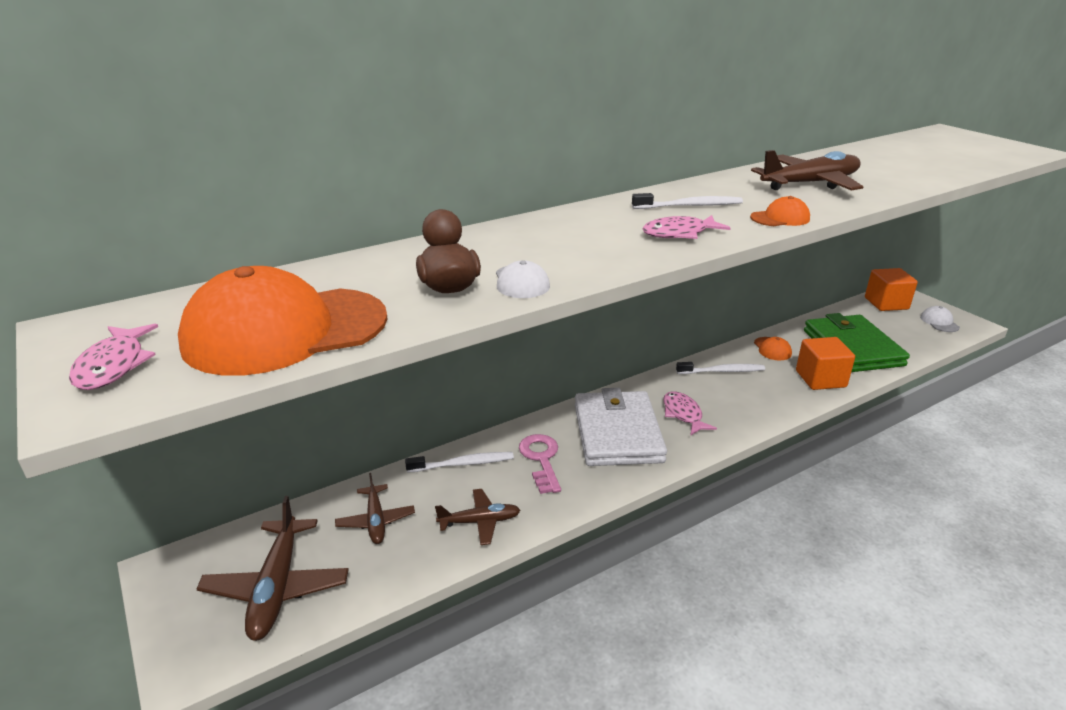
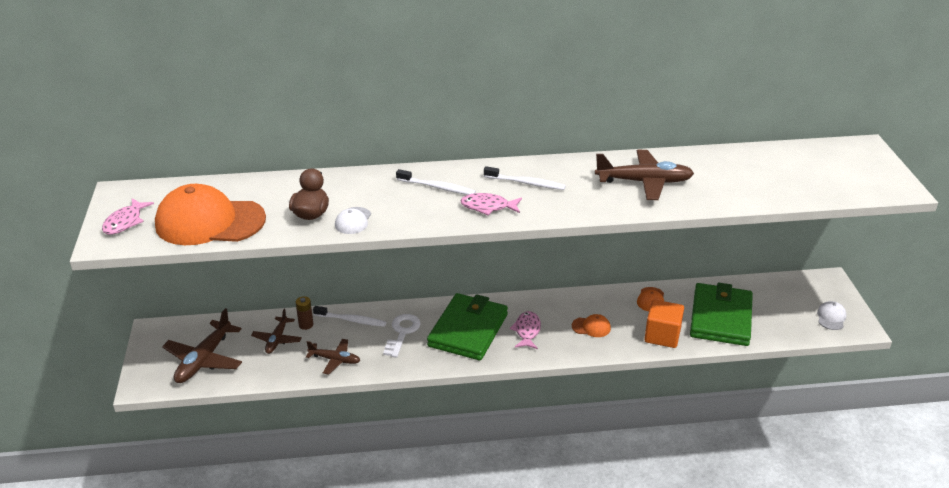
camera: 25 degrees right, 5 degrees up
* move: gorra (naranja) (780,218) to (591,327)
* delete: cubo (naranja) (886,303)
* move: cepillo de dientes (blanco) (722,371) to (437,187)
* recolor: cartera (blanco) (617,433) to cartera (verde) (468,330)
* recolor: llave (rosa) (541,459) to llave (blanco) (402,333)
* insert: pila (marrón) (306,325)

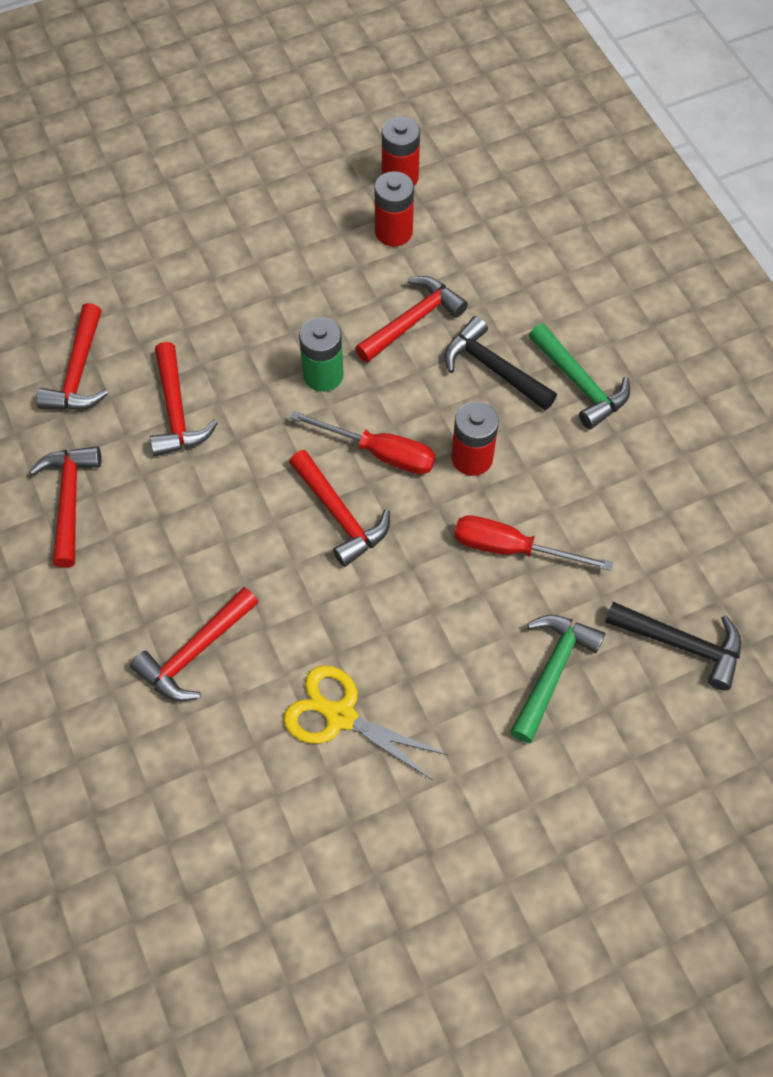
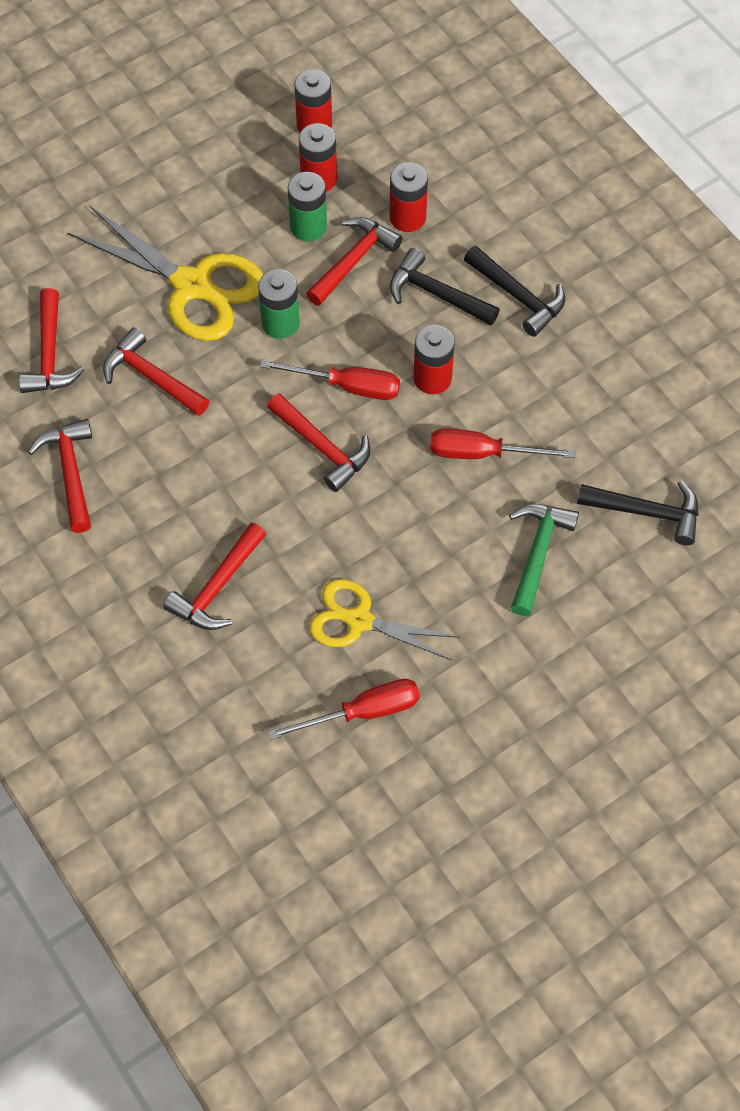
camera: 10 degrees left, 0 degrees up
* recolor: martillo (verde) (580,384) to martillo (negro) (518,296)
* rotate: martillo (rojo) (177,412) = (151,377) 150 degrees clockwise
* insert: pila (rojo) (407,217)
* insert: pila (verde) (308,227)
* insert: tijeras (amarillo) (192,285)
* insert: destornillador (rojo) (362,712)

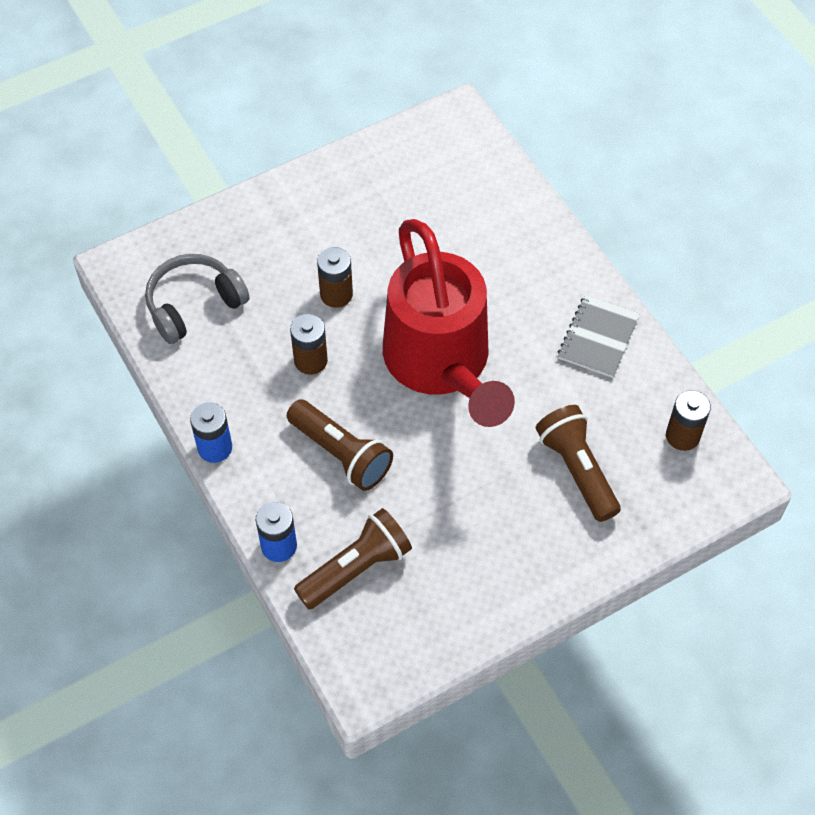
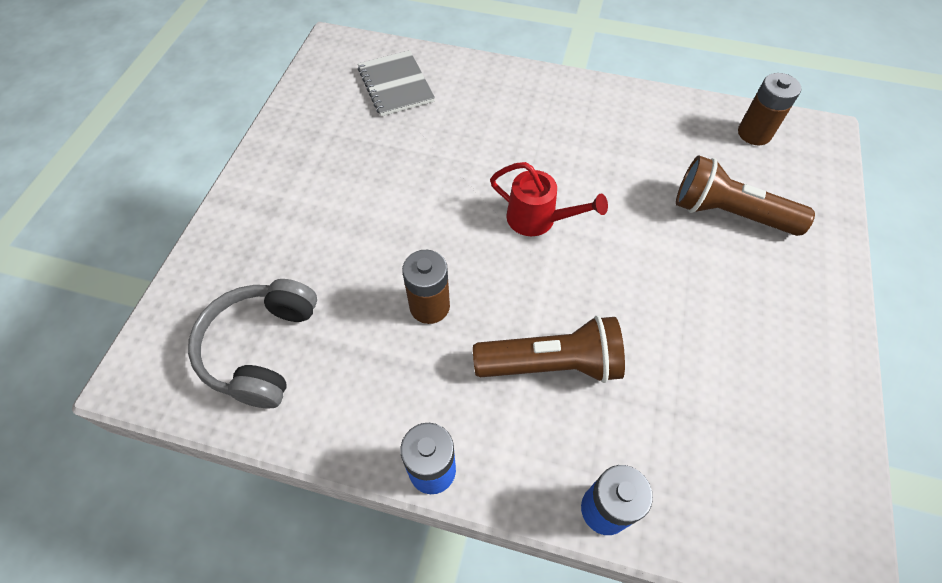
camera: 45 degrees left, 0 degrees up
* resize: regadera (rojo) (441,364) = (538,219) x0.41
* delete: pila (marrón) (336,294)
* move: cuaderno (gris) (598,338) to (396,85)
* delete: lámpara de mano (marrón) (356,568)

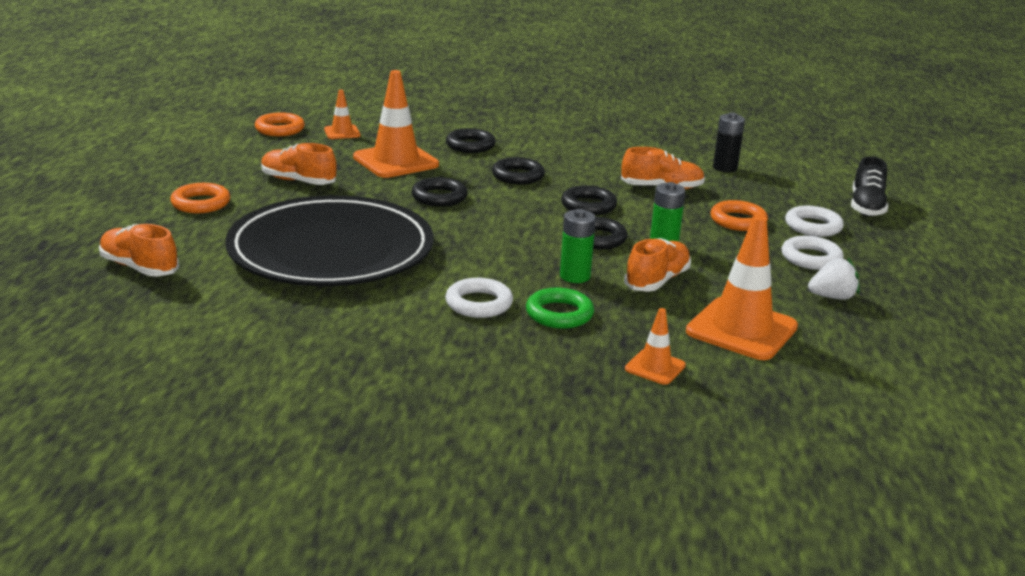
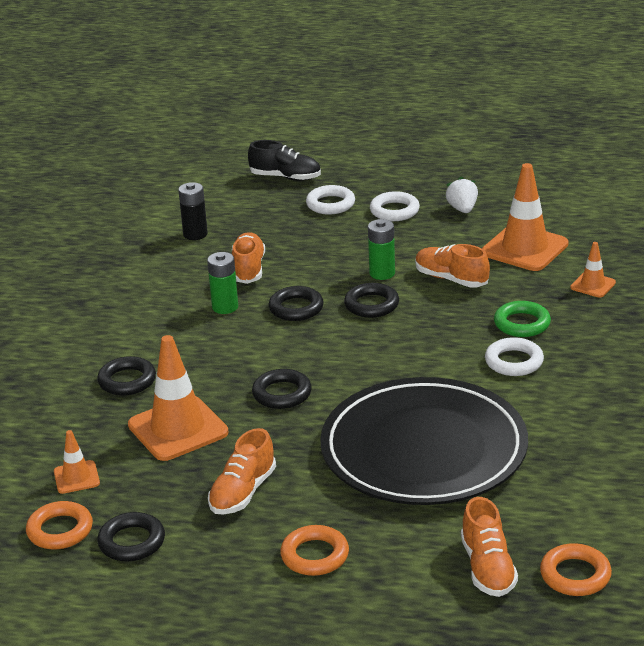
camera: 85 degrees left, 5 degrees up
* move: anillo (negro) (518,176) to (132,542)
* move: anillo (naranja) (738,221) to (575,575)
* move: pila (verde) (575,276) to (225,307)
* rotate: zapato (naranja) (139,267) = (488,568) 45 degrees counterclockwise

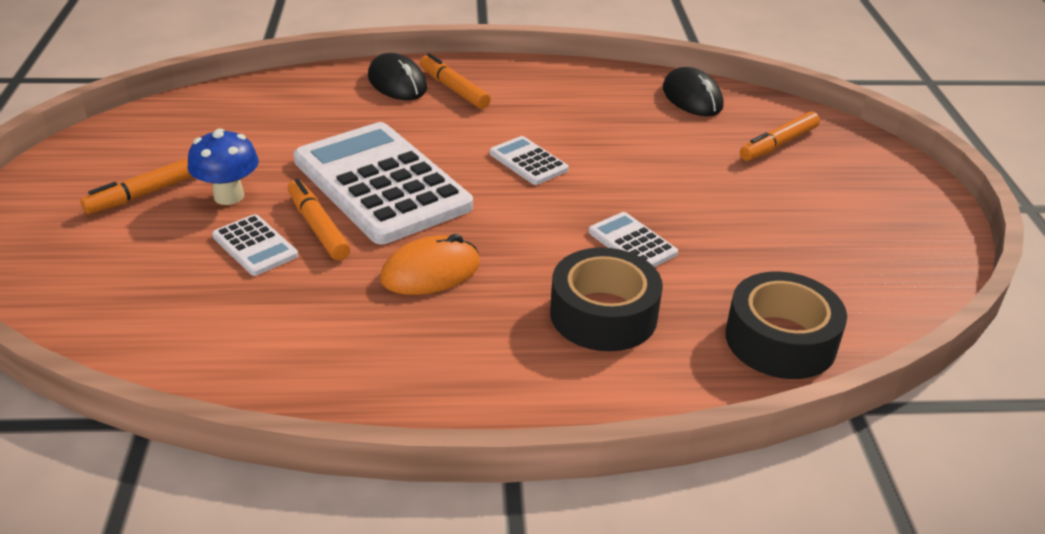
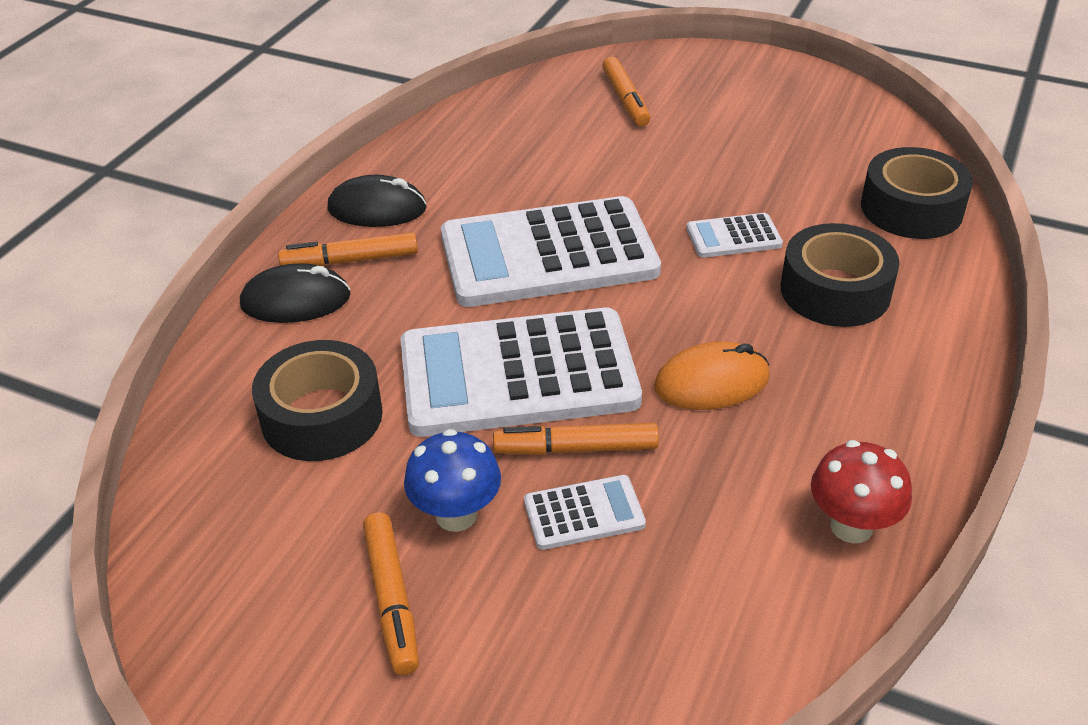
camera: 60 degrees left, 5 degrees up
* move: ratón (negro) (692,98) to (377,209)
* resize: calculadora (blanco) (528,161) = (548,254) x2.31
* rotate: ratón (naranja) (430,272) = (711,382) 75 degrees clockwise
* insert: cinta adhesiva (negro) (322,416)
* insert: seta (rojo) (851,526)

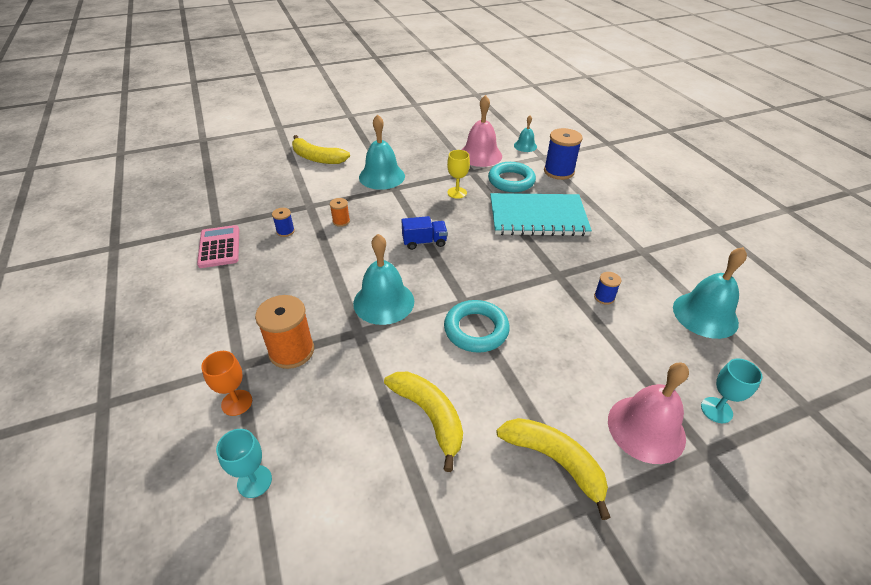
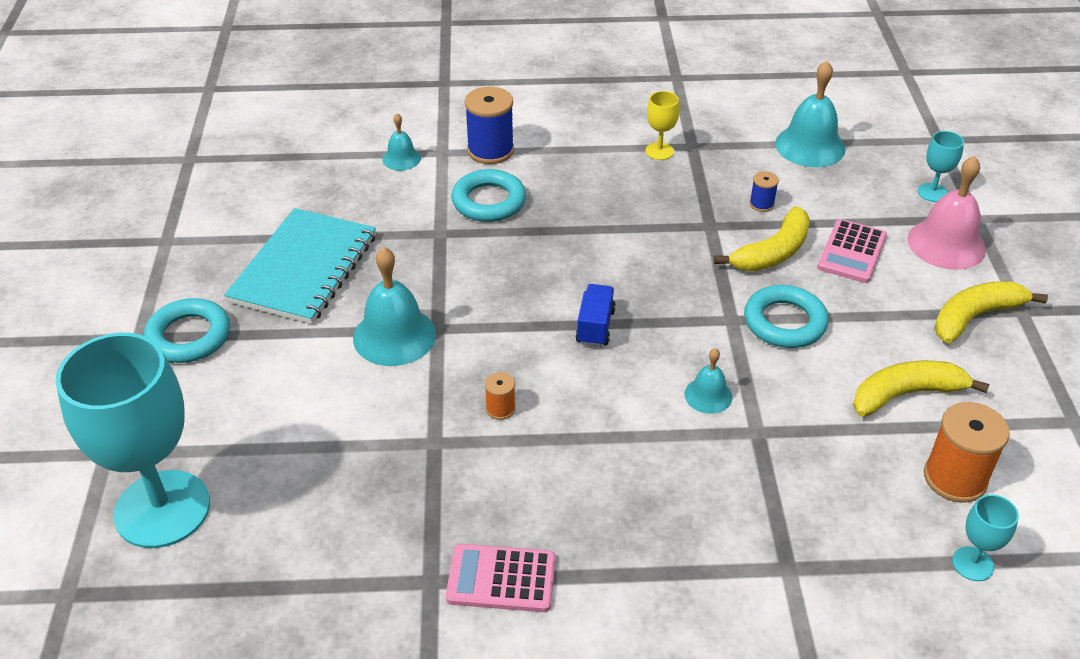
camera: 70 degrees left, 0 degrees up
* delete: campana (rosa) (480,155)
* move: plátano (amarillo) (317,158) to (772,252)
* move: copa (amarillo) (457,193) to (659,151)
* move: cuaderno (turquesa) (537,217) to (304,268)
* delete: carrete (azul) (285,231)
* resize: campana (turquesa) (383,302) = (708,395) x0.55
* move: carrete (naranja) (291,351) to (955,478)
* delete: copa (naranja) (237,402)
* insert: calculadora (rosa) (852,252)
* insert: anillo (turquesa) (189,336)
* insert: copa (turquesa) (162,509)

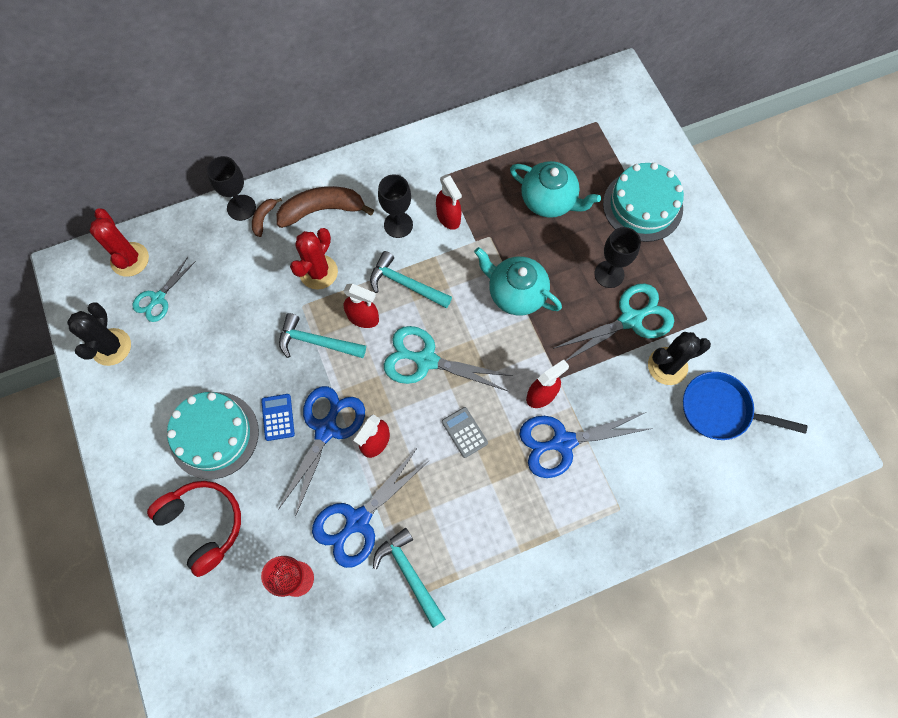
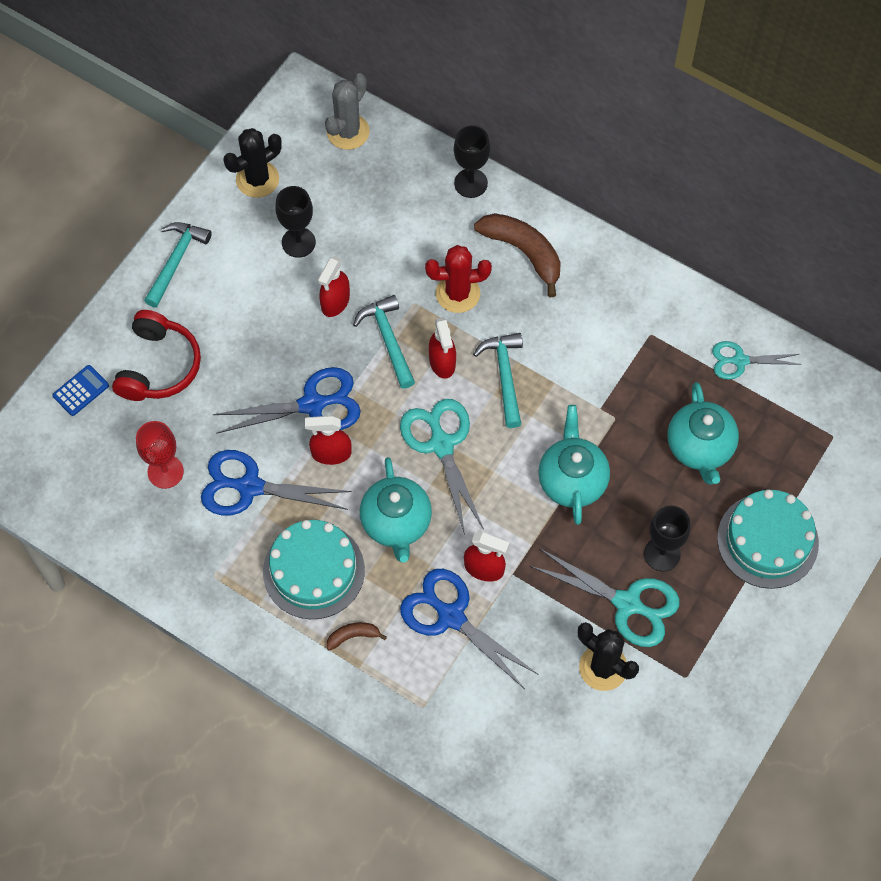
camera: 55 degrees right, 5 degrees down
* move: copa (negro) (398,225) to (298,242)
* move: pulverizador (rojo) (448,217) to (335,302)
* move: plátano (marrón) (264,218) to (353,636)
* recolor: cactus (rojo) (130,259) to cactus (gris) (348,132)
* move: tijeras (turquesa) (158,298) to (740,361)
* delete: sartén (azul) (720,410)
* move: tarta (turquesa) (214,435) to (314,570)
* move: calculadora (azul) (278,417) to (81,391)
* replace: calculadora (gris) (464,432) to tetera (turquesa) (396,523)
* move: martillo (turquesa) (409,574) to (176,261)

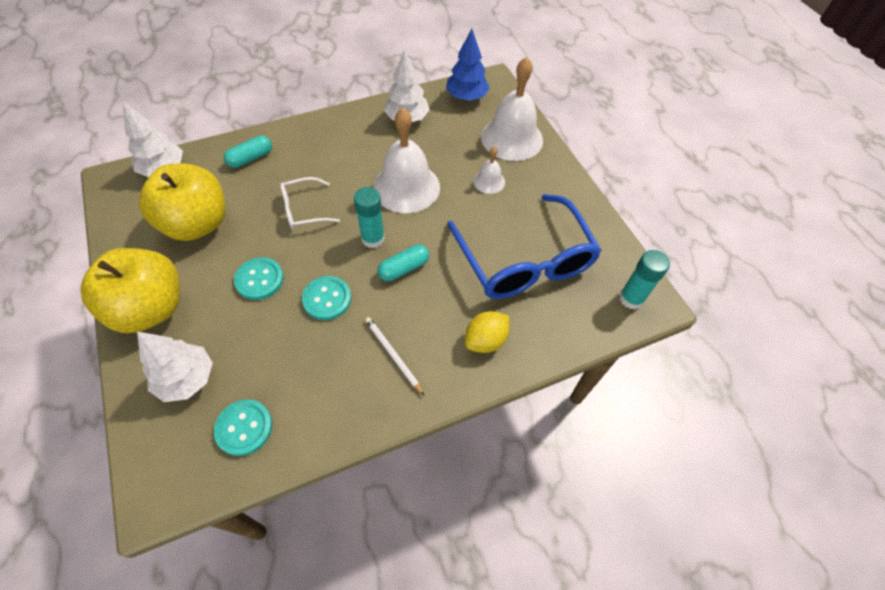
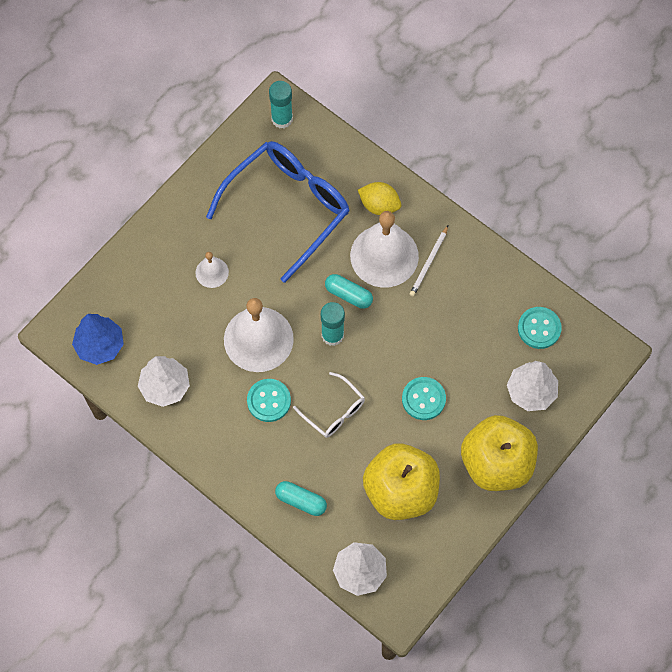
camera: 115 degrees left, 10 degrees up
* move: campana (blanco) (512,138) to (384,256)
* move: botón (turquesa) (327,299) to (269,401)

